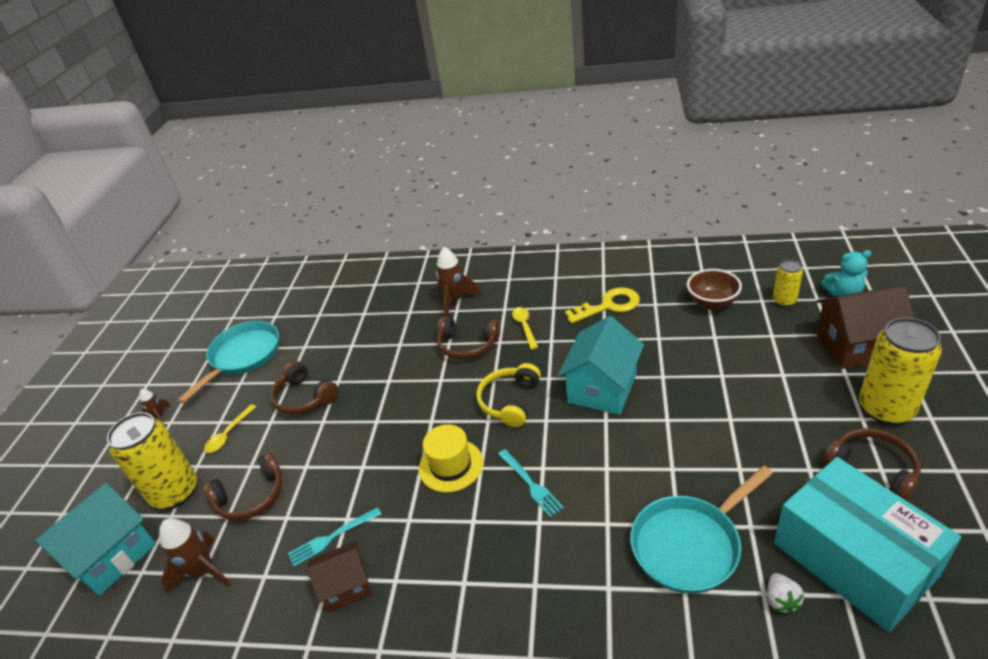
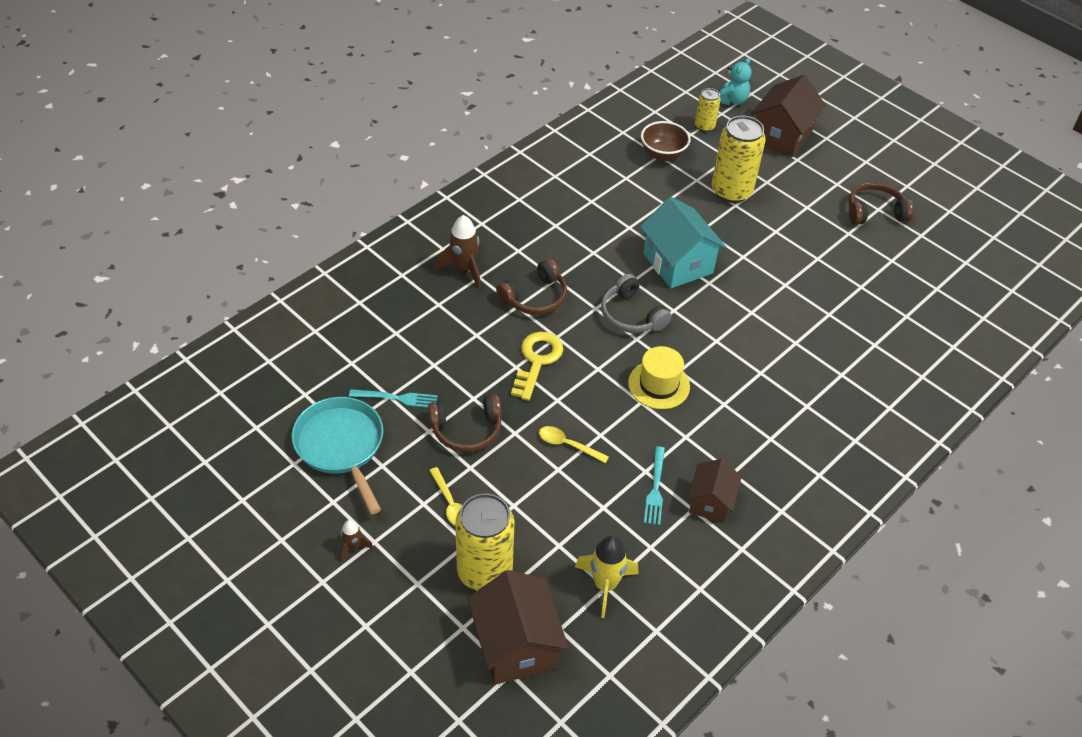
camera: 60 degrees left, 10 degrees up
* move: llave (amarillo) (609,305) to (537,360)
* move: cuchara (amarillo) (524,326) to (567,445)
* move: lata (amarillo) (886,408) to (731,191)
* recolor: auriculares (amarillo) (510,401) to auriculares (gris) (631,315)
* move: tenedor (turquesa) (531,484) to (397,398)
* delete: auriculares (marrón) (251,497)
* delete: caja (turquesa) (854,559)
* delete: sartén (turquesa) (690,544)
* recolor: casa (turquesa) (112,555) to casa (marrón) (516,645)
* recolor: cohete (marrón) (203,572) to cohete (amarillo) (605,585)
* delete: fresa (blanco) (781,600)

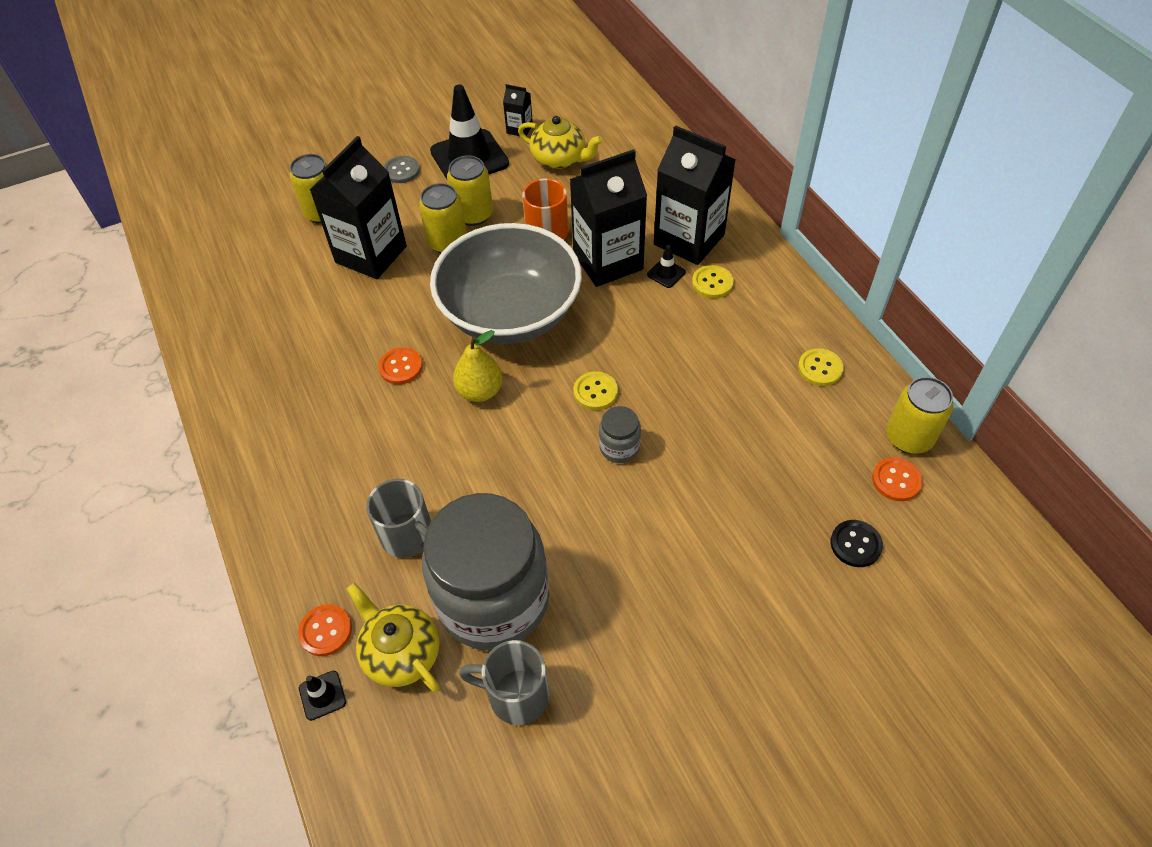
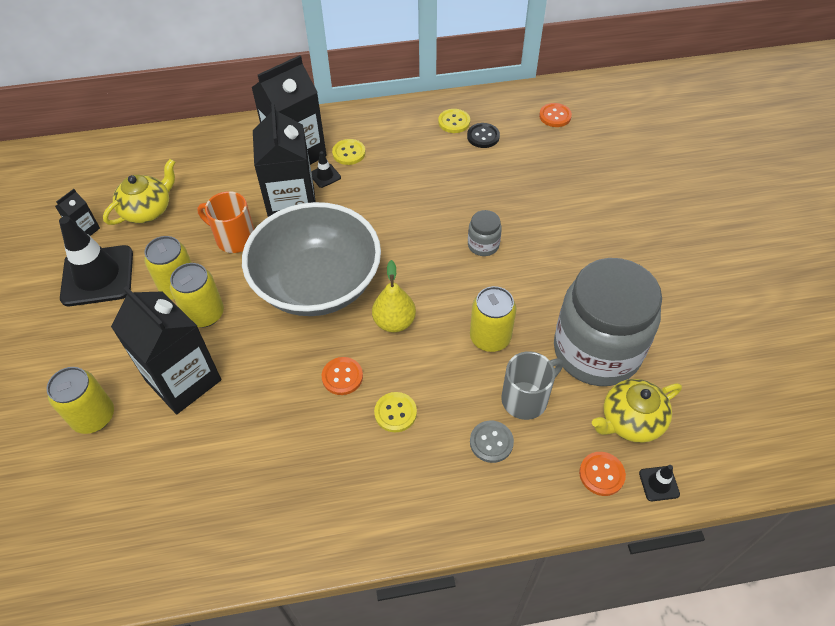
camera: 75 degrees left, 0 degrees up
* move: botón (gris) (401,171) to (491,442)
* move: botón (amarillo) (595,392) to (395,413)
* move: lata (amarillo) (909,437) to (490,337)
* move: botón (negro) (855,544) to (483,136)
* delete: taza (gris) (516,695)

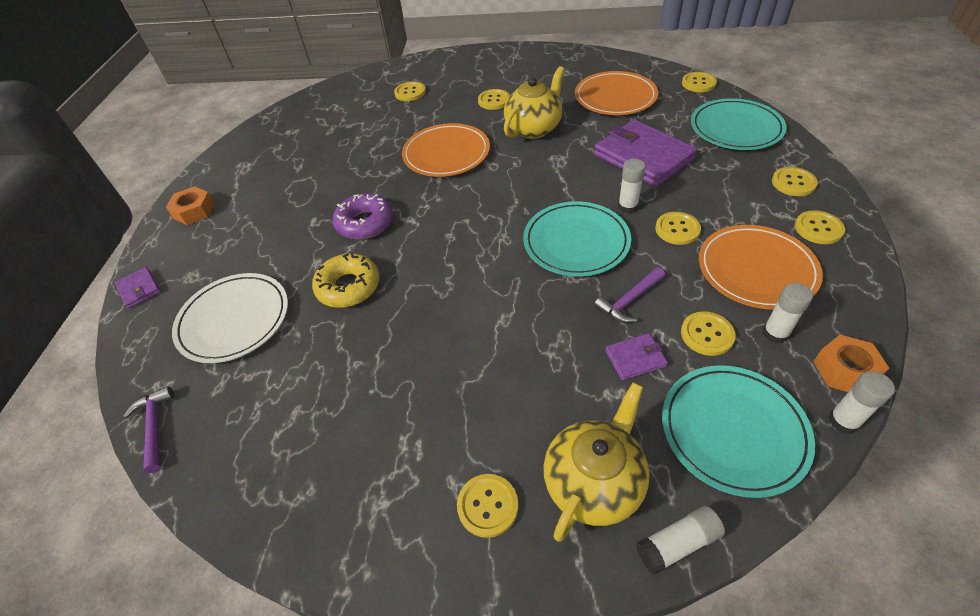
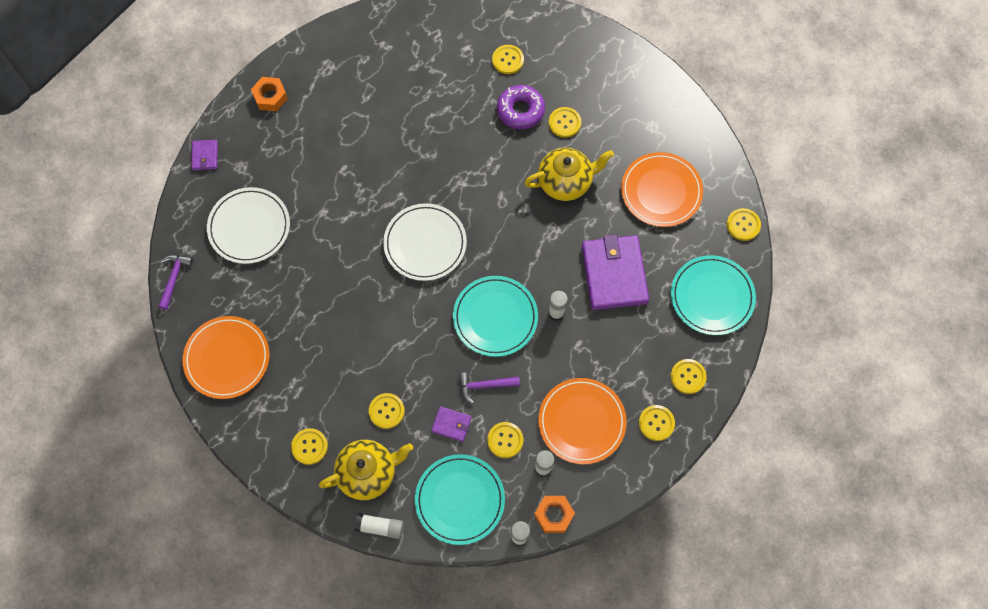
camera: 30 degrees right, 20 degrees up
* move: plato (naranja) (446,154) to (227,358)
* move: rosquilla (morado) (365,223) to (520,110)
* move: botón (amarillo) (677,229) to (386,411)
* delete: rosquilla (amarillo) (348,287)
* insert: plato (blanco) (425,243)

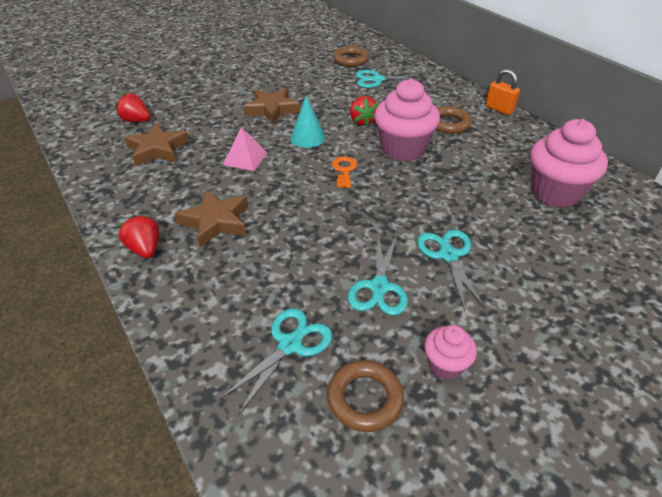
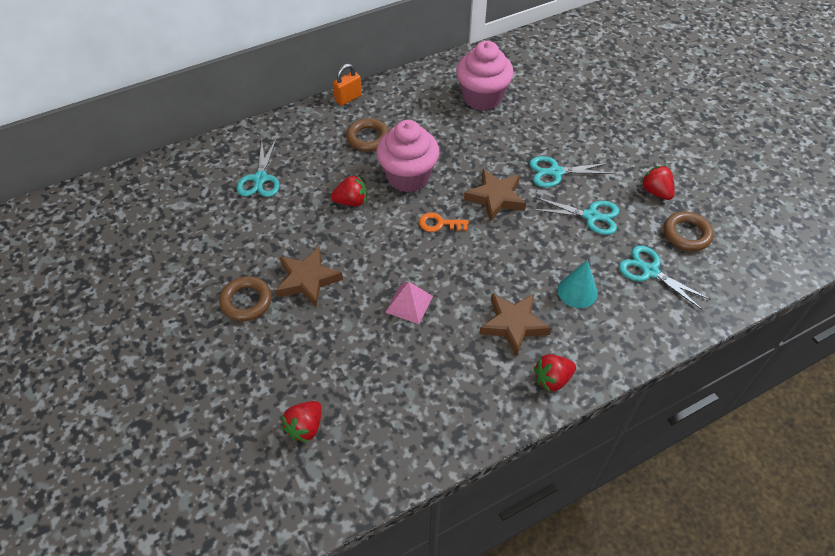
camera: 85 degrees left, 10 degrees up
* move: anillo (marrón) (351,60) to (246,301)
* move: cono (turquesa) (307,138) to (577,291)
* move: estrella (marrón) (157,149) to (495,198)
* replace: magdalena (rosa) (445,365) to fresa (rojo) (655,192)

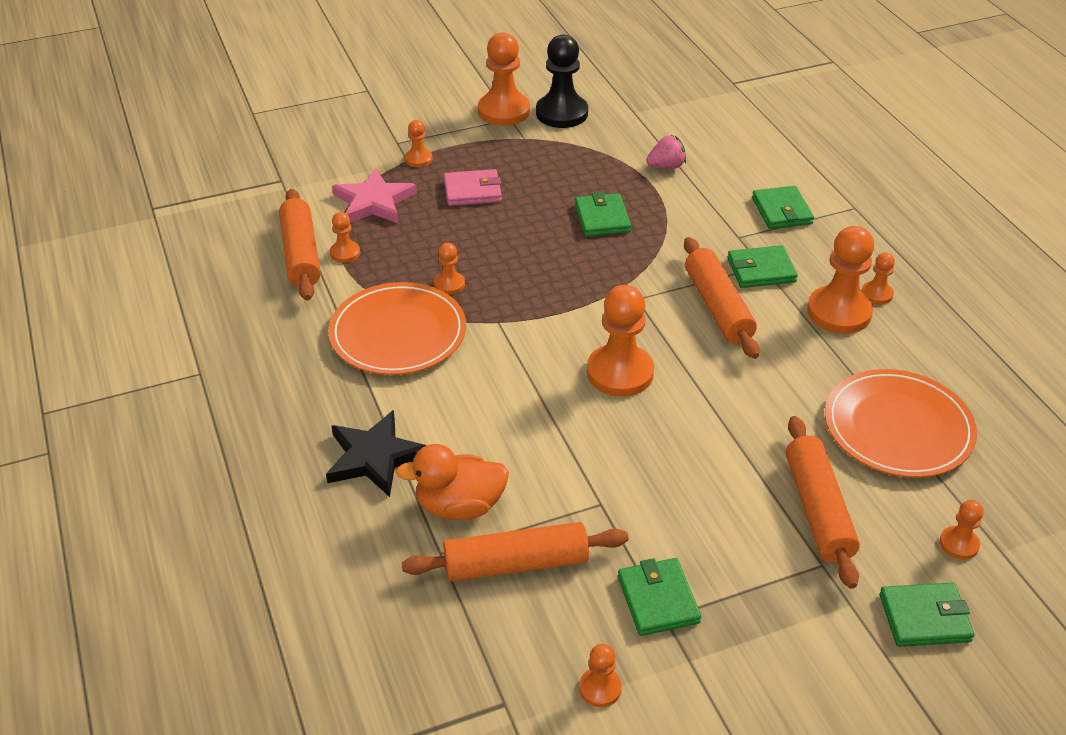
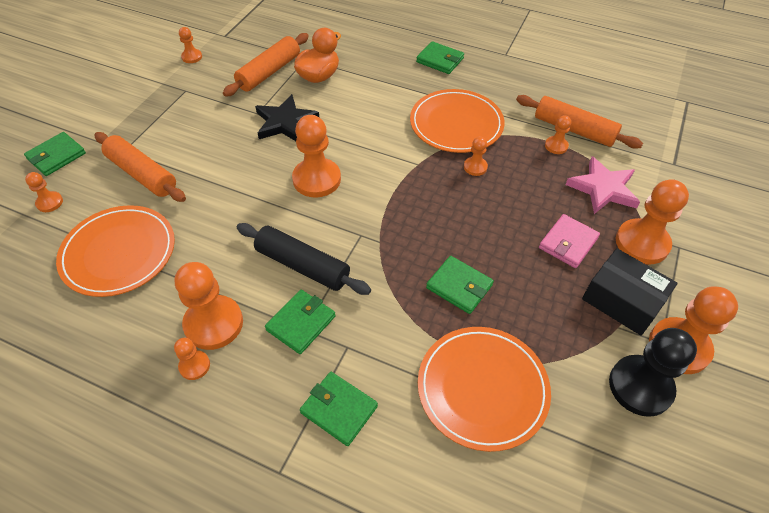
camera: 135 degrees right, 10 degrees up
* resize: peón (naranja) (418,159) = (642,243) x2.00
* replace: fresa (rosa) (666,166) to plato (naranja) (482,388)
* recolor: rodillo (naranja) (717,307) to rodillo (negro) (303,265)
* move: estrella (negro) (375,457) to (285,122)
* move: cartera (verde) (658,600) to (440,60)
* insert: caja (negro) (622,300)

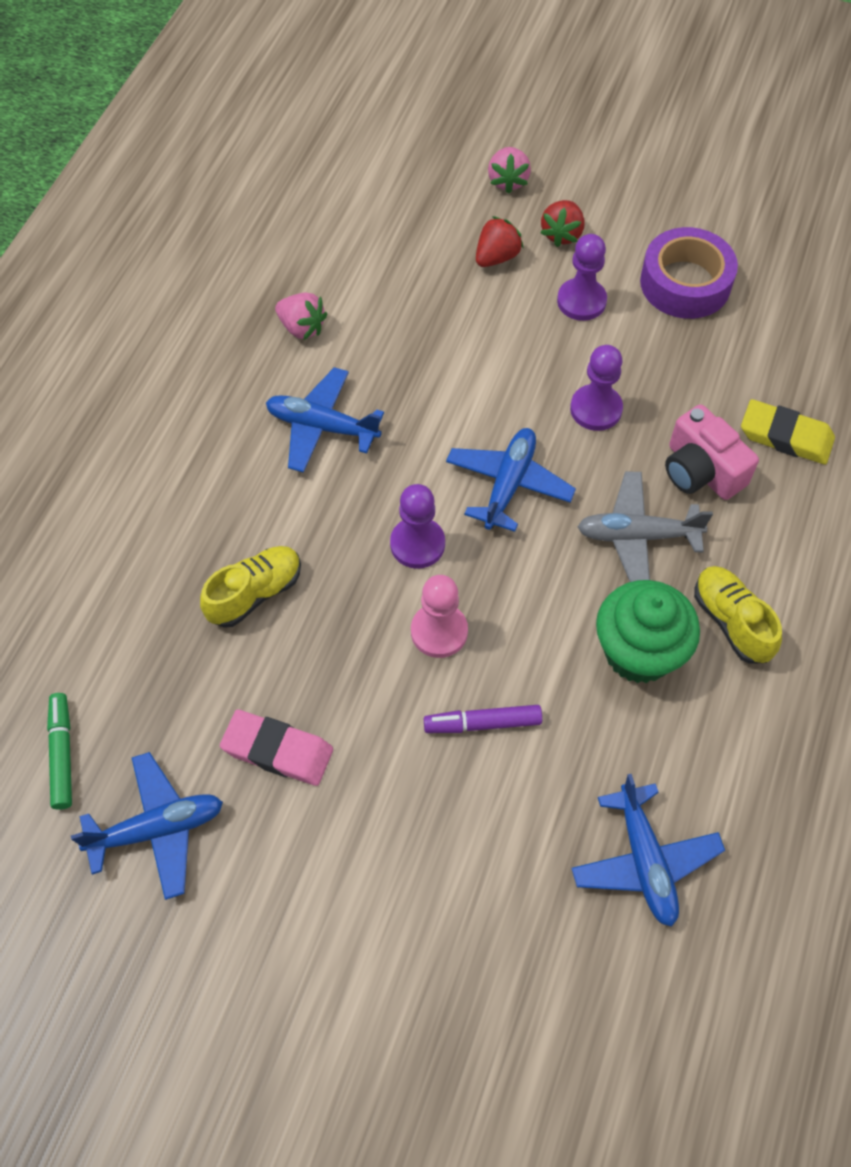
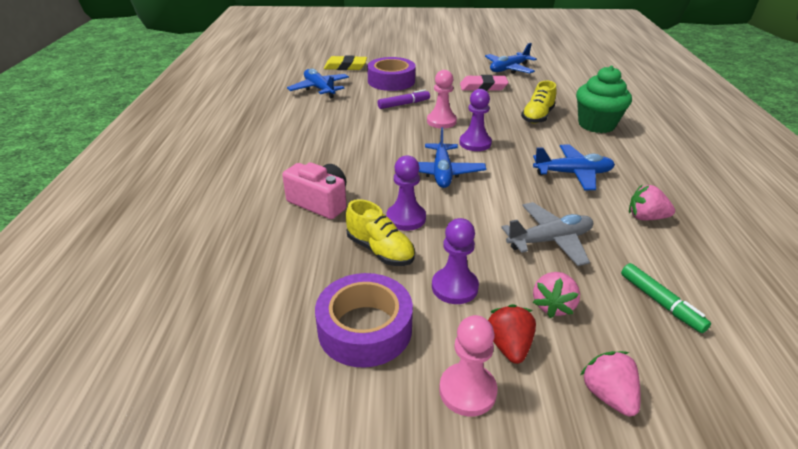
camera: 160 degrees right, 25 degrees down
* recolor: fresa (rojo) (496,257) to fresa (rosa) (553,305)
* move: goma de borrar (amarillo) (785,436) to (345,67)
* move: avión (gris) (637,536) to (549,240)
* move: zapato (amarillo) (731,622) to (380,250)
* move: magdalena (verde) (638,652) to (596,125)
* move: rotulador (verde) (62,754) to (660,302)
* insert: cinta adhesiva (morado) (391,81)
* insert: peón (rosa) (467,391)

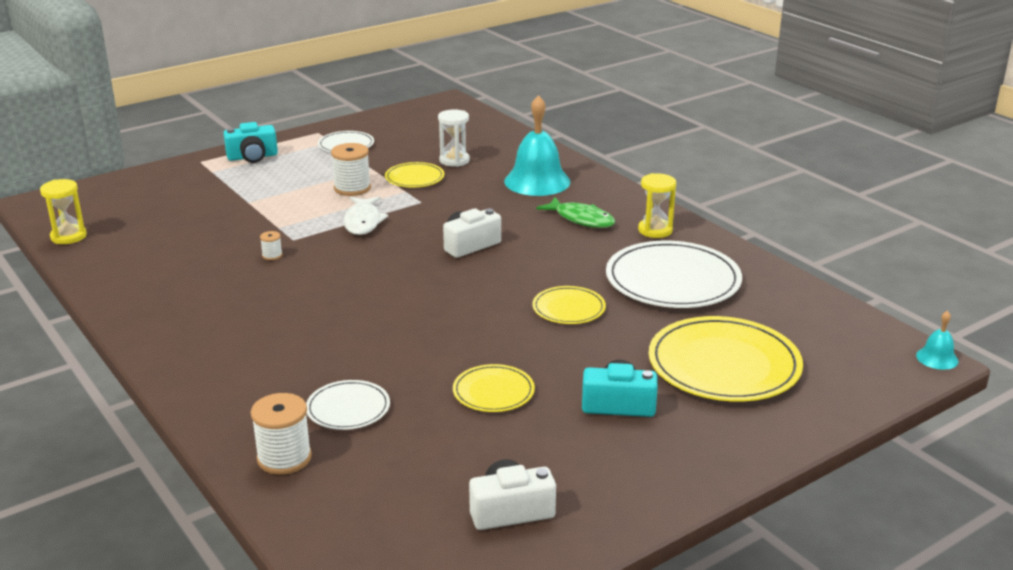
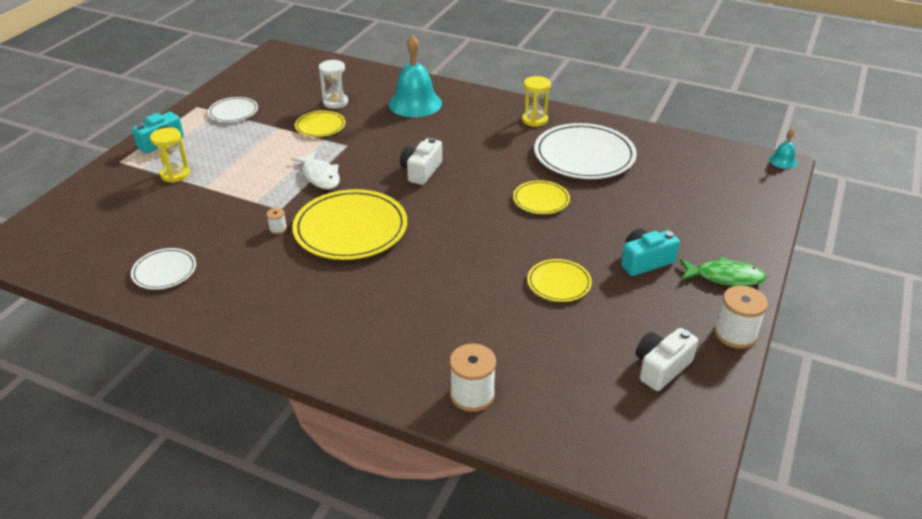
camera: 30 degrees left, 10 degrees up
* move: carrete (blanco) (352,188) to (735,334)
* move: reloj de arena (amarillo) (68,236) to (175,174)
* move: pez (verde) (581,219) to (725,277)
* move: plato (amarillo) (724,365) to (350,229)
* move: plato (blanco) (348,408) to (164,271)

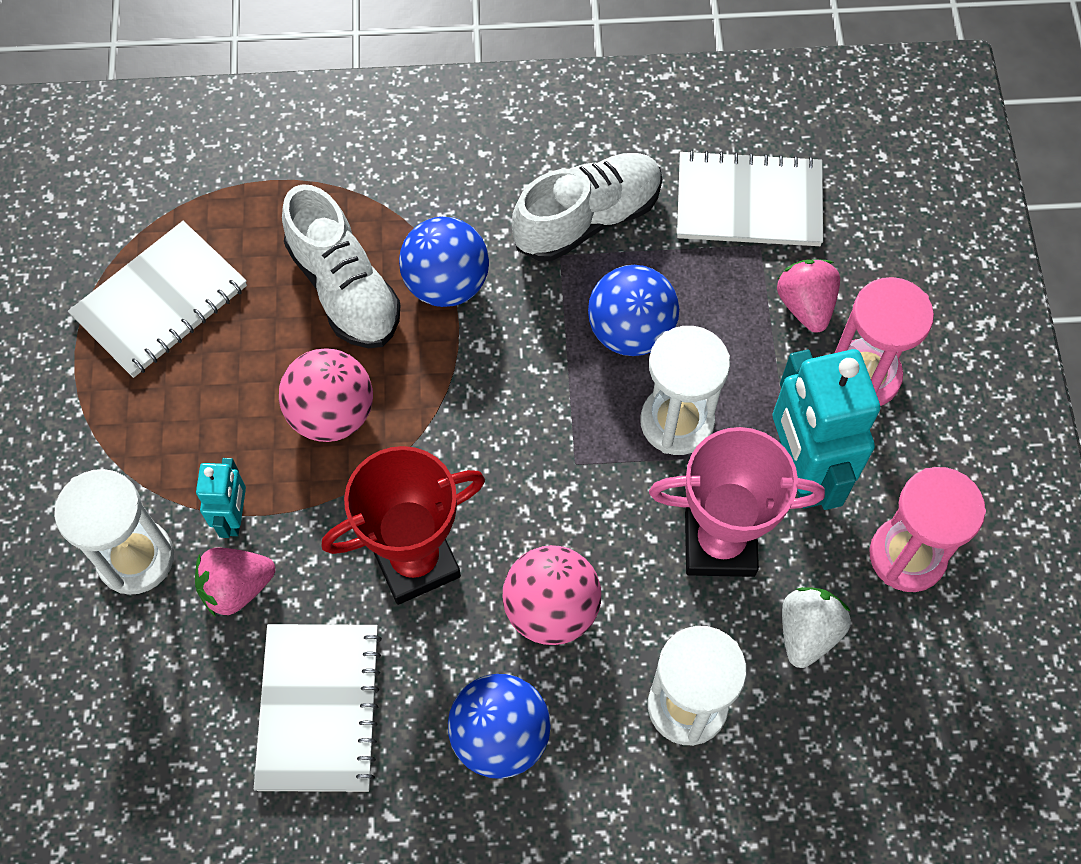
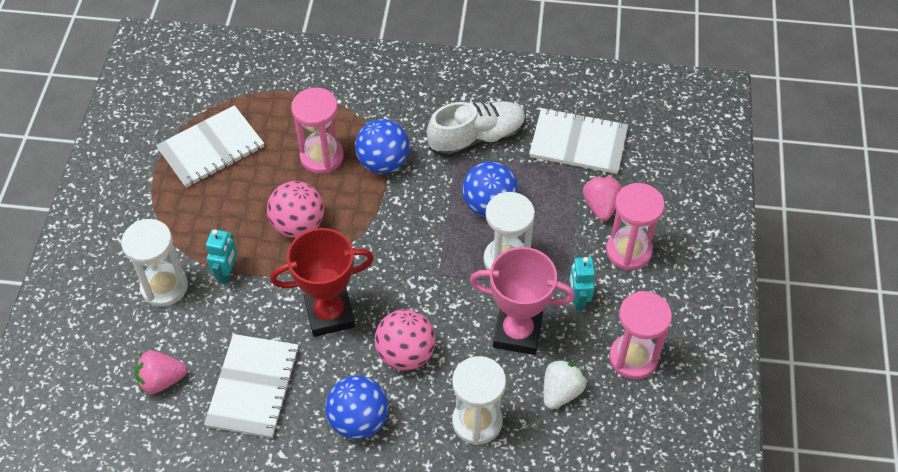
camera: 10 degrees right, 10 degrees down
* replace: zapato (blanco) (344,289) to reloj de arena (rosa) (321,157)
* resize: robot (turquesa) (802,471) = (578,300) x0.51
* move: fresa (rosa) (236,588) to (161,380)

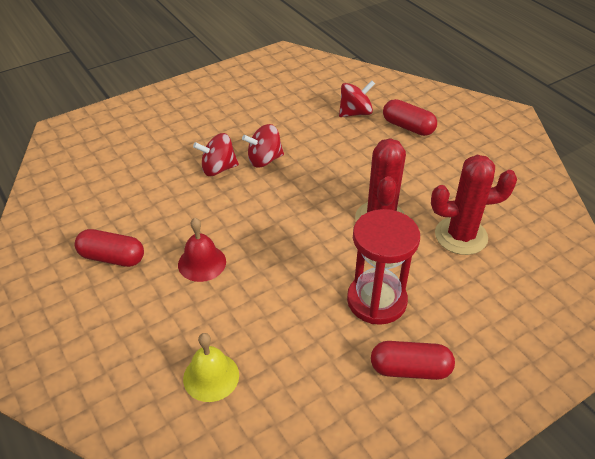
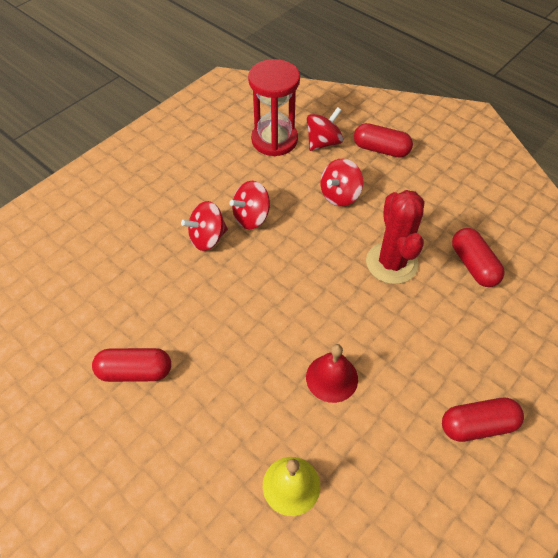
camera: 15 degrees left, 10 degrees up
* replace: cactus (rojo) (461,236) to cápsula (rojo) (473,265)
* move: reloj de arena (rojo) (376,300) to (274,140)
* move: campana (rojo) (202,263) to (332,378)
* insert: peonza (rojo) (340,195)

